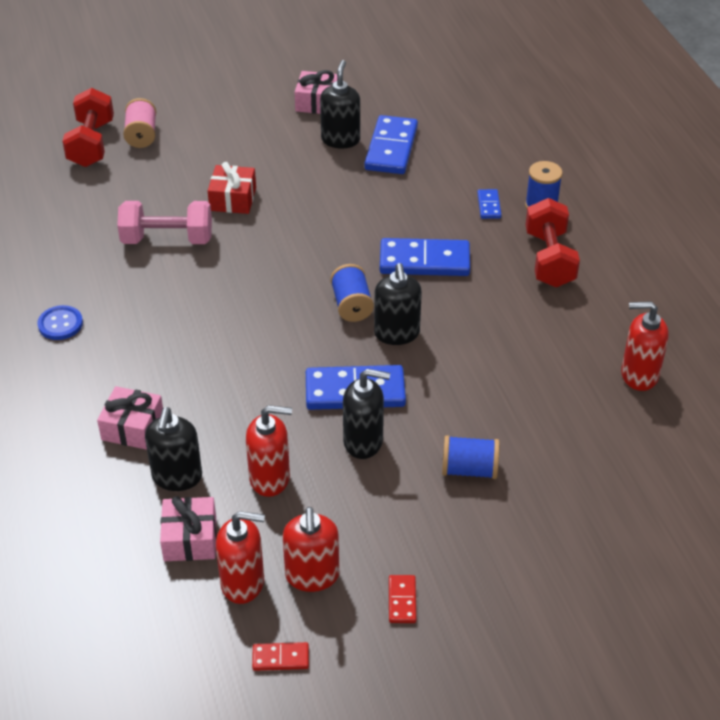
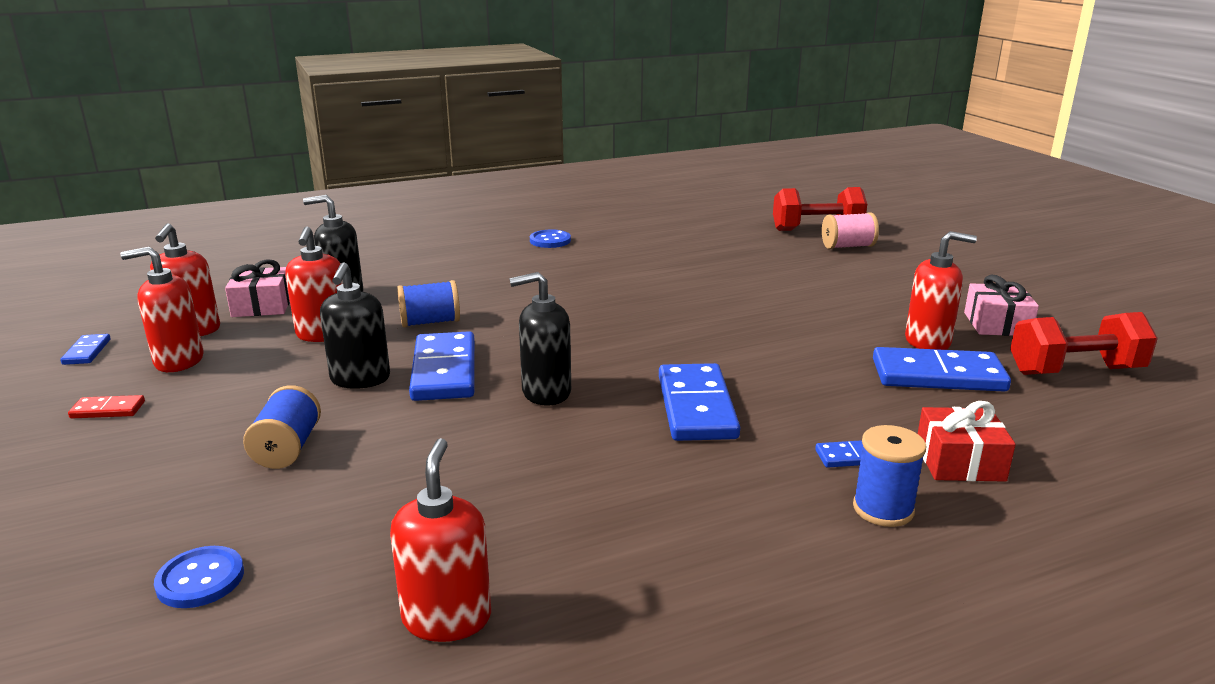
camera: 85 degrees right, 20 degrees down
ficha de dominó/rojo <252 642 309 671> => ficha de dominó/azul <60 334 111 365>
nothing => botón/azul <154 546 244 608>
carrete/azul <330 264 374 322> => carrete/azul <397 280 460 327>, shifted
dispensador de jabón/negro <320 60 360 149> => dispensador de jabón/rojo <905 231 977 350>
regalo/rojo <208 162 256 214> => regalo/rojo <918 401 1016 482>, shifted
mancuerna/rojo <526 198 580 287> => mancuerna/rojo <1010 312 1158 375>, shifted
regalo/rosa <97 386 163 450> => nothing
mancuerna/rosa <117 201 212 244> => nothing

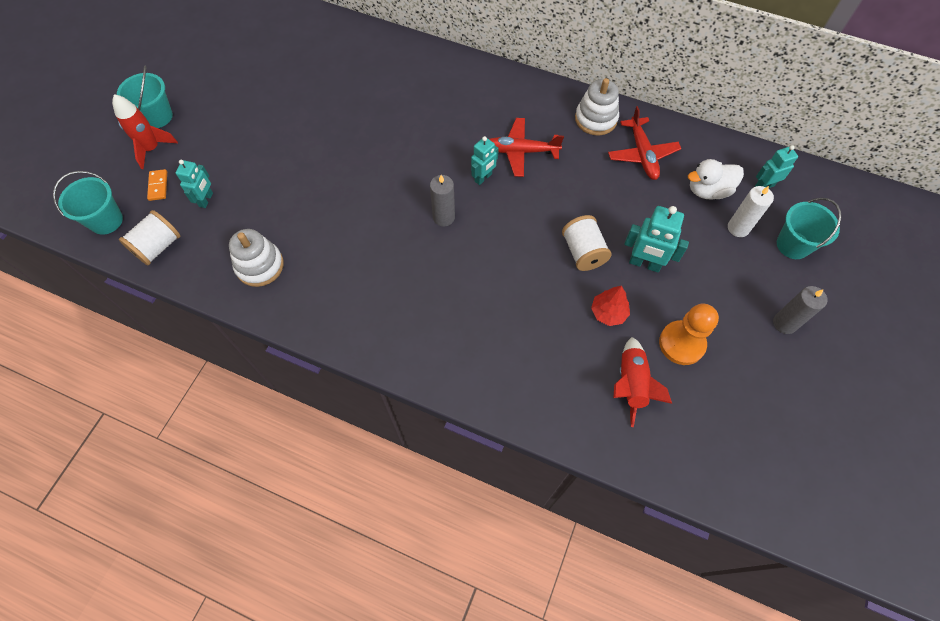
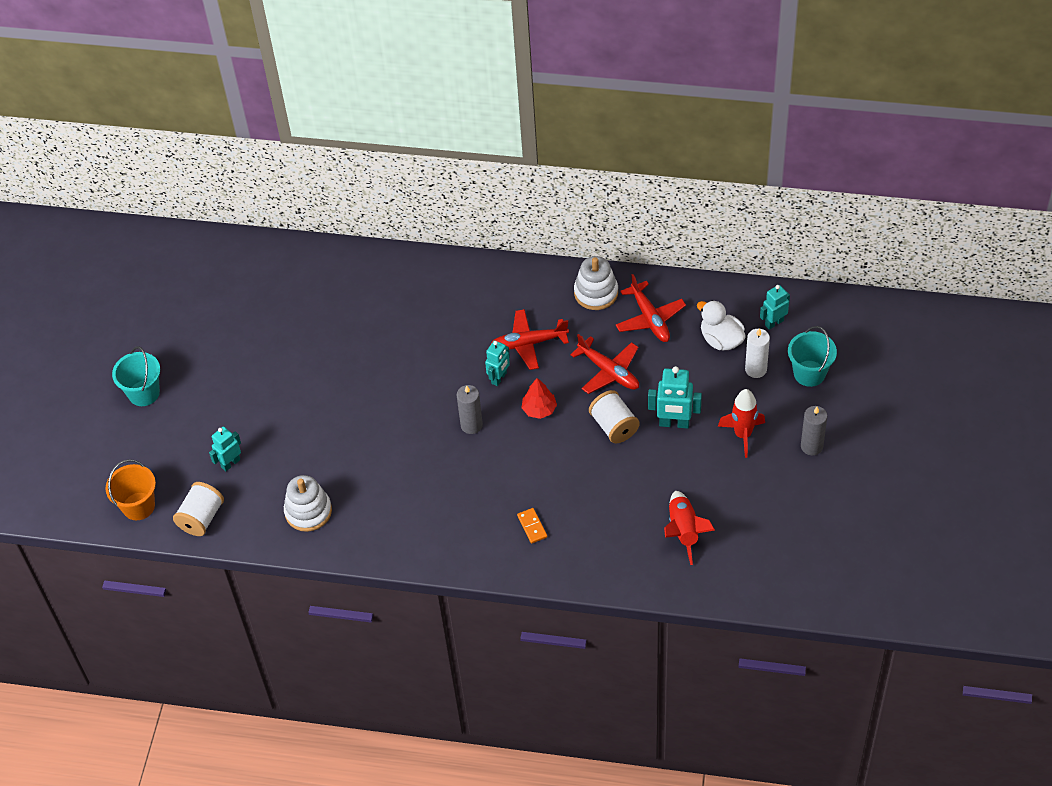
camera: 10 degrees left, 10 degrees down
balde/turquesa <53 171 123 235> => balde/naranja <105 459 156 520>
robot/turquesa <176 160 213 208> => robot/turquesa <209 427 241 471>, 135 degrees counterclockwise
ficha de dominó/naranja <147 169 167 201> => ficha de dominó/naranja <517 508 547 544>, shifted
árbol/rojo <591 286 630 326> => árbol/rojo <522 378 557 419>, shifted
nothing => avión/rojo <570 334 639 394>
pato/blanco <688 159 744 200> => pato/blanco <697 300 745 350>, 75 degrees clockwise
cohete/rojo <112 94 178 169> => cohete/rojo <718 389 765 458>, shifted
peón/naranja <659 304 719 365> => nothing

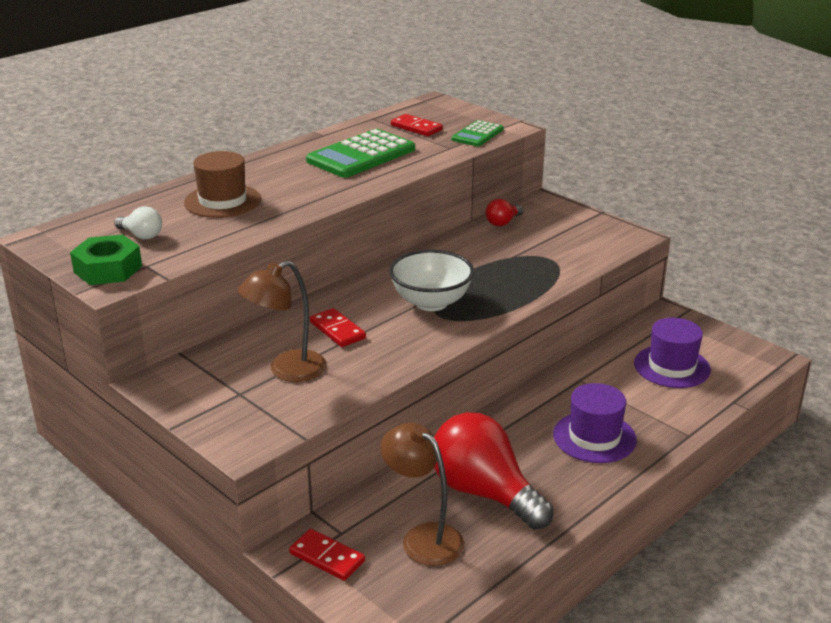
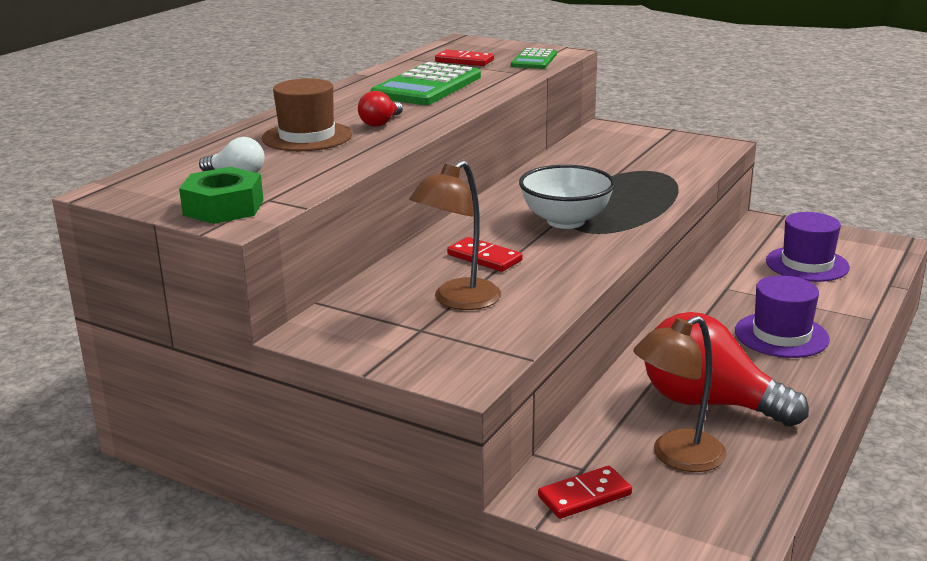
camera: 15 degrees left, 5 degrees down
bombilla/rojo <486 199 523 226> => bombilla/rojo <358 91 403 127>, shifted
ficha de dominó/rojo <289 529 365 581> => ficha de dominó/rojo <538 466 632 519>, 45 degrees counterclockwise
lámpara/marrón <381 423 464 566> => lámpara/marrón <633 316 727 472>, 60 degrees counterclockwise

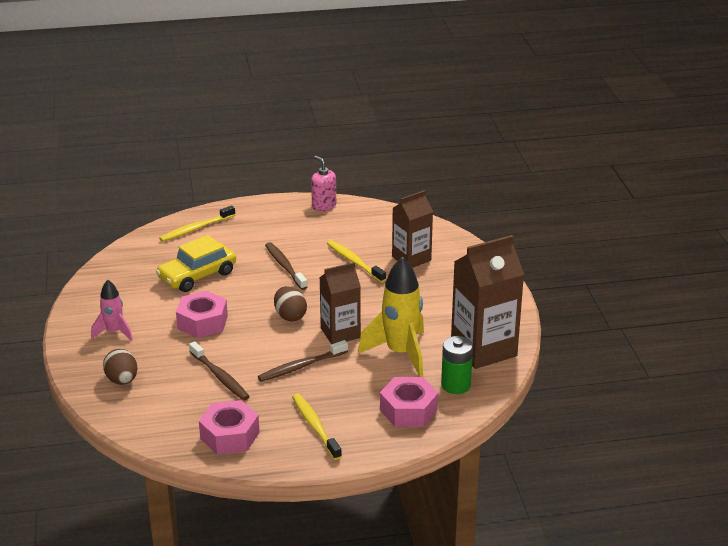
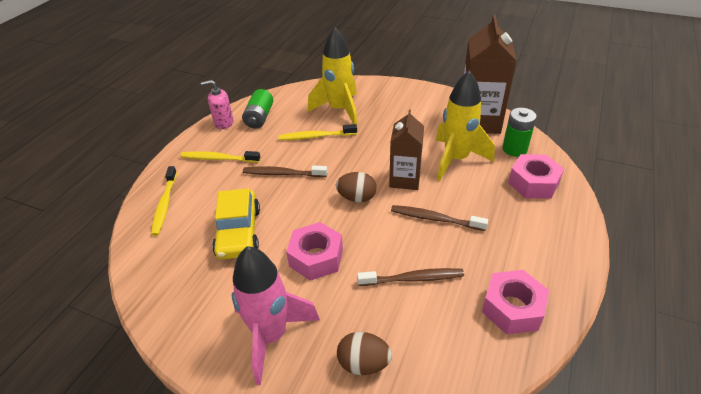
camera: 55 degrees left, 10 degrees up
cepillo de dientes/amarillo <292 394 342 460> => cepillo de dientes/amarillo <180 151 261 163>, shifted
cohete/rosa <91 280 133 341> => cohete/rosa <232 246 320 385>, x1.77
nothing => pila/verde <242 89 273 128>
cartón de leche/marrón <392 190 433 268> => cohete/amarillo <308 27 358 126>
cepillo de dientes/marrón <258 340 348 382> => cepillo de dientes/marrón <391 205 488 231>, 105 degrees clockwise

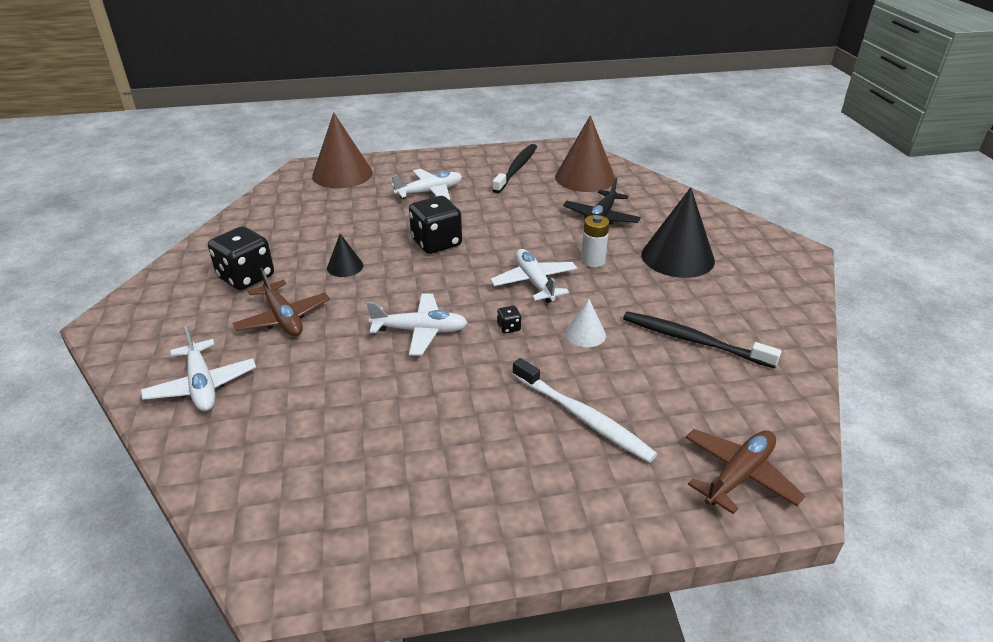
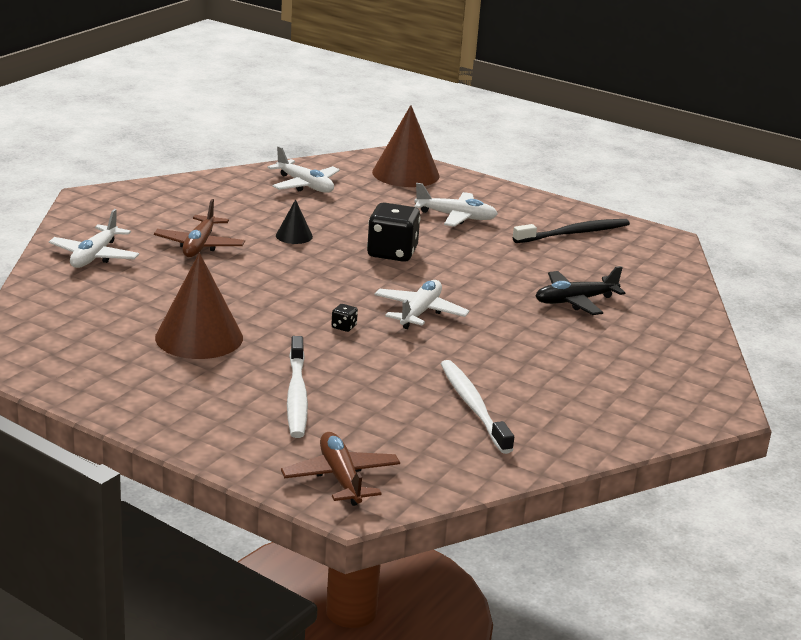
camera: 40 degrees right, 10 degrees down
cono/marrón <555 115 615 192> => cono/marrón <155 253 243 359>, shifted
avión/blanco <367 293 468 356> => avión/blanco <267 146 340 193>, shifted
avión/marrón <685 429 805 514> => avión/marrón <281 432 400 506>, 105 degrees counterclockwise
cepillo de dientes/negro <623 311 782 369> => cepillo de dientes/blanco <441 360 514 454>
dado/negro <208 226 274 290> => nothing
cono/blanco <565 299 606 347> => nothing
pila/blanco <581 215 609 267> => nothing
cono/negro <641 187 715 278> => nothing

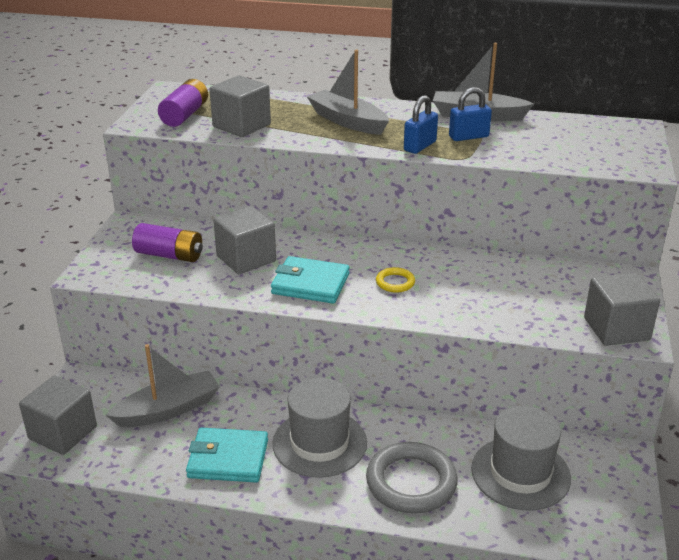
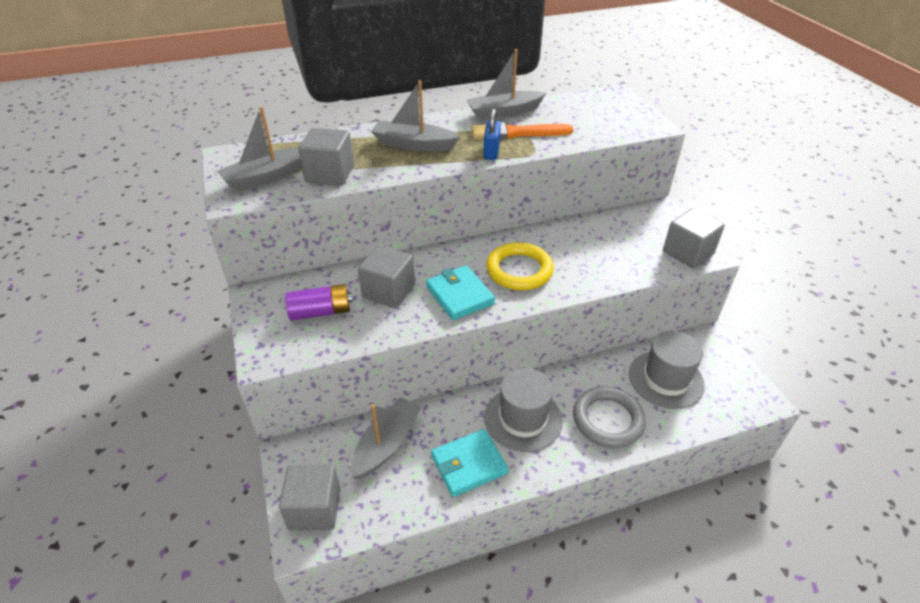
camera: 30 degrees left, 10 degrees up
pila/morado <158 79 208 127> => barco/gris <217 106 302 192>
cartera/turquesa <271 256 350 304> => cartera/turquesa <426 265 495 320>, 75 degrees clockwise
candado/azul <449 87 492 141> => pincel/naranja <472 122 573 139>
anillo/amarillo <376 267 415 293> => anillo/amarillo <486 242 554 290>, x2.06

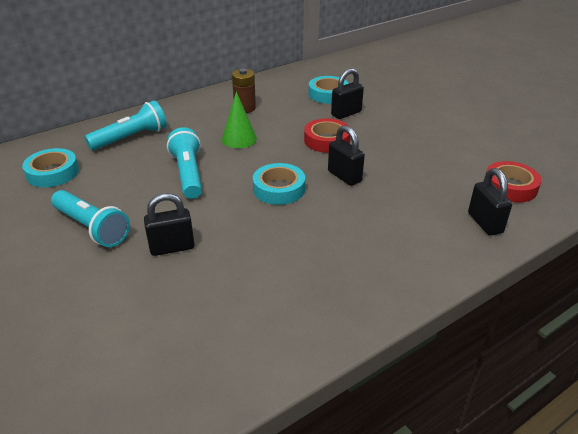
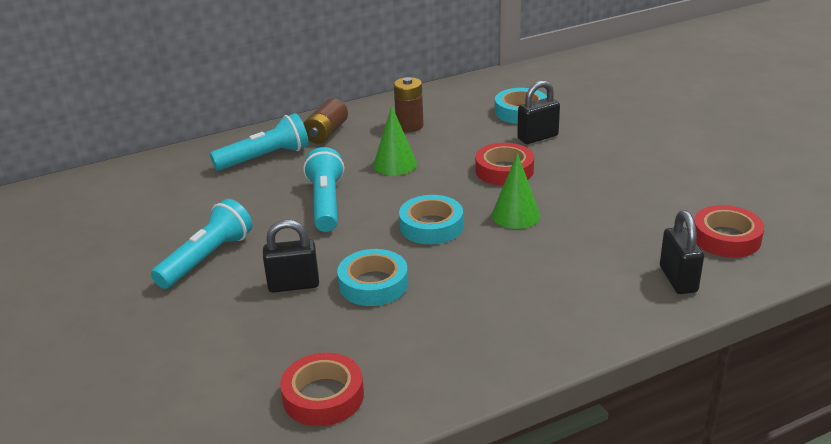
camera: 10 degrees right, 5 degrees down
lámpara de mano/turquesa <51 190 130 247> => lámpara de mano/turquesa <151 199 253 289>, 105 degrees counterclockwise
nothing => cinta adhesiva/rojo <280 353 364 426>
nothing => pila/marrón <303 98 348 144>
cinta adhesiva/turquesa <22 148 79 187> => cinta adhesiva/turquesa <337 249 408 306>, shifted
candado/negro <328 125 365 186> => cono/verde <492 153 540 229>

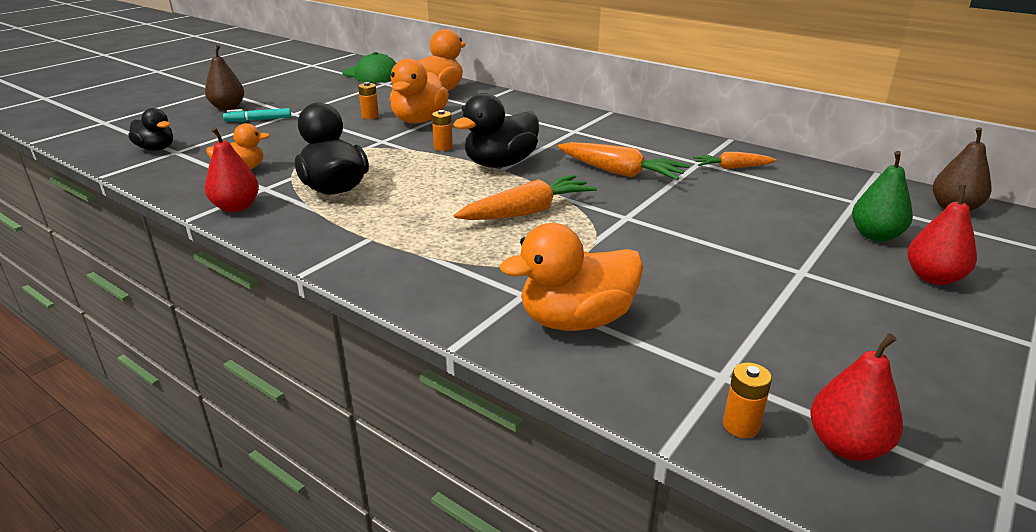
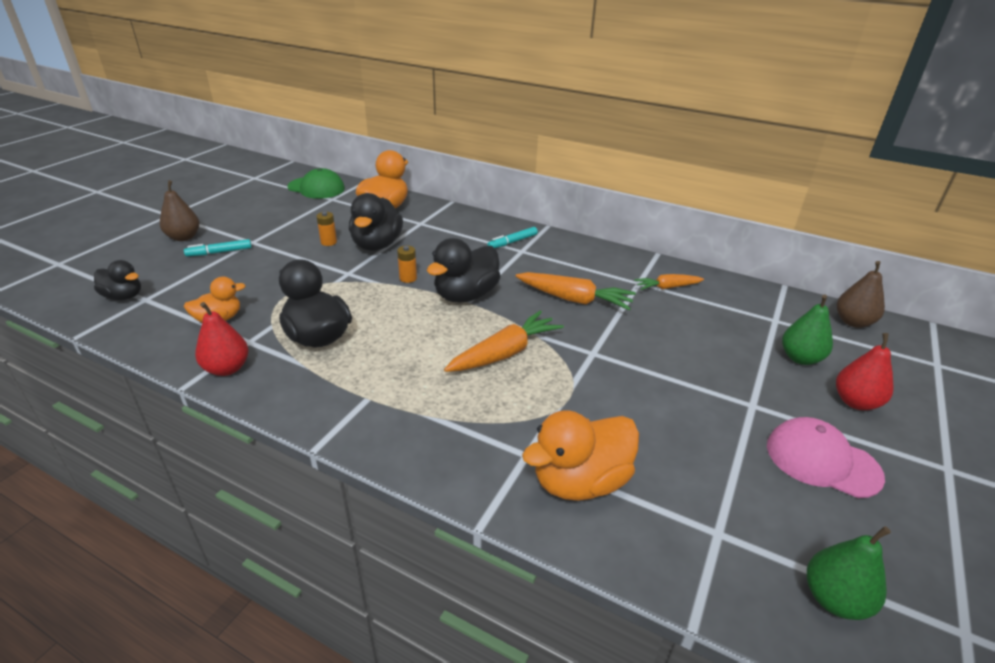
camera: 10 degrees left, 5 degrees up
pato/naranja <390 58 449 123> => pato/negro <349 193 403 251>
nothing => rotulador/turquesa <487 227 538 248>
nothing => gorra/rosa <767 417 885 498>
pera/rojo <810 333 903 461> => pera/verde <807 526 891 620>
pila/naranja <723 363 772 438> => nothing

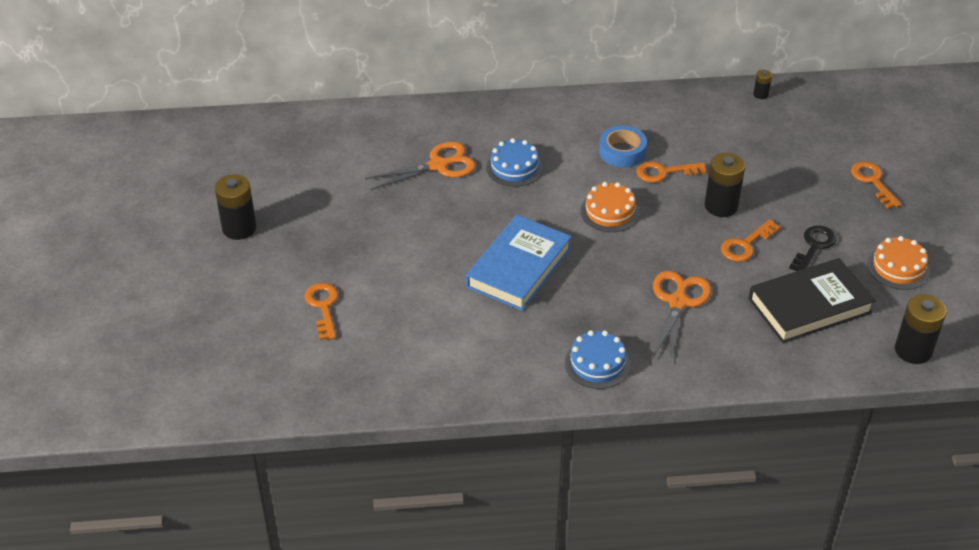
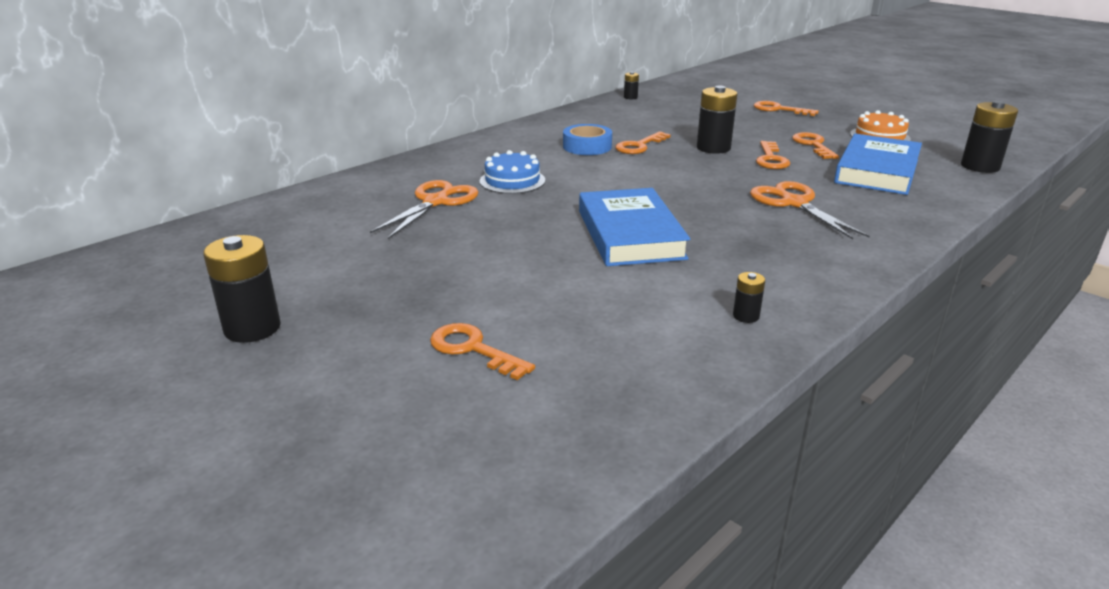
camera: 40 degrees left, 15 degrees down
nothing => pila/negro <733 272 765 323>
llave/negro <789 226 837 271> => llave/naranja <792 132 839 159>
libro/negro <749 258 876 343> => libro/azul <834 134 922 195>
tarta/azul <565 330 631 389> => nothing
tarta/naranja <581 182 640 232> => nothing

